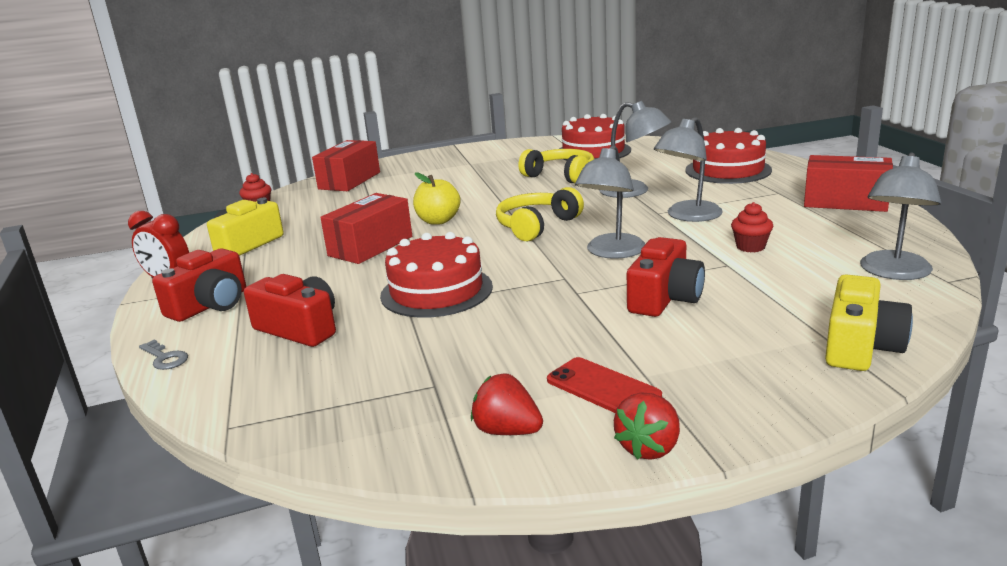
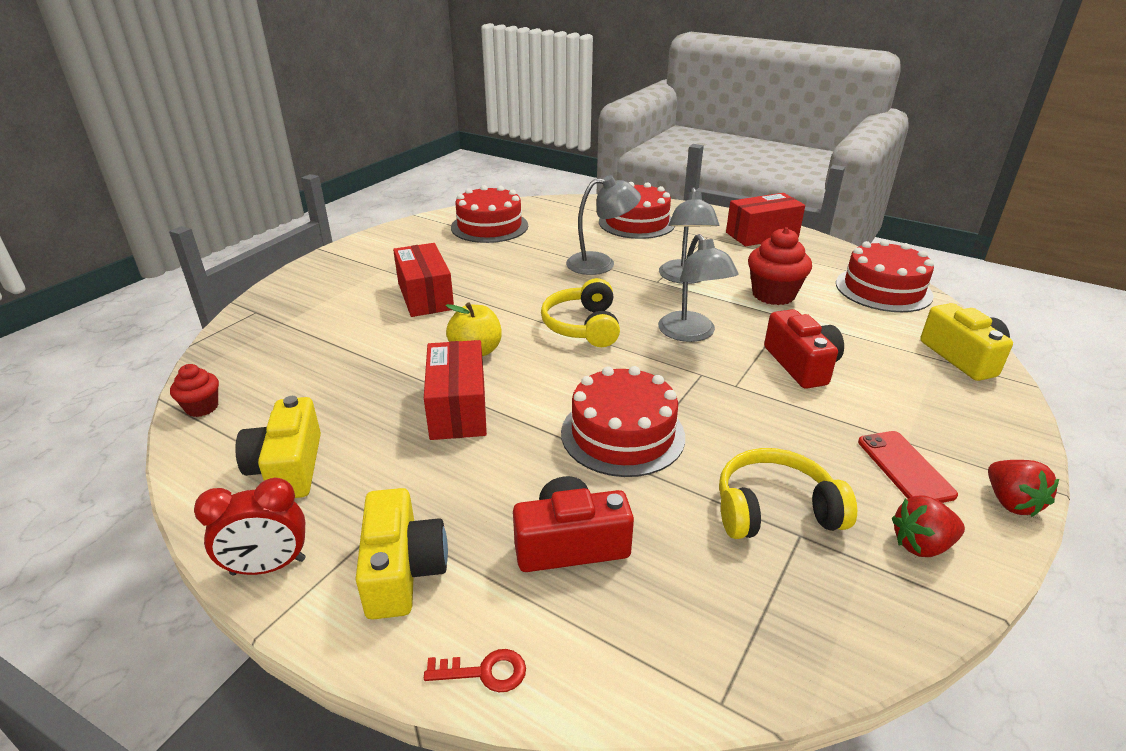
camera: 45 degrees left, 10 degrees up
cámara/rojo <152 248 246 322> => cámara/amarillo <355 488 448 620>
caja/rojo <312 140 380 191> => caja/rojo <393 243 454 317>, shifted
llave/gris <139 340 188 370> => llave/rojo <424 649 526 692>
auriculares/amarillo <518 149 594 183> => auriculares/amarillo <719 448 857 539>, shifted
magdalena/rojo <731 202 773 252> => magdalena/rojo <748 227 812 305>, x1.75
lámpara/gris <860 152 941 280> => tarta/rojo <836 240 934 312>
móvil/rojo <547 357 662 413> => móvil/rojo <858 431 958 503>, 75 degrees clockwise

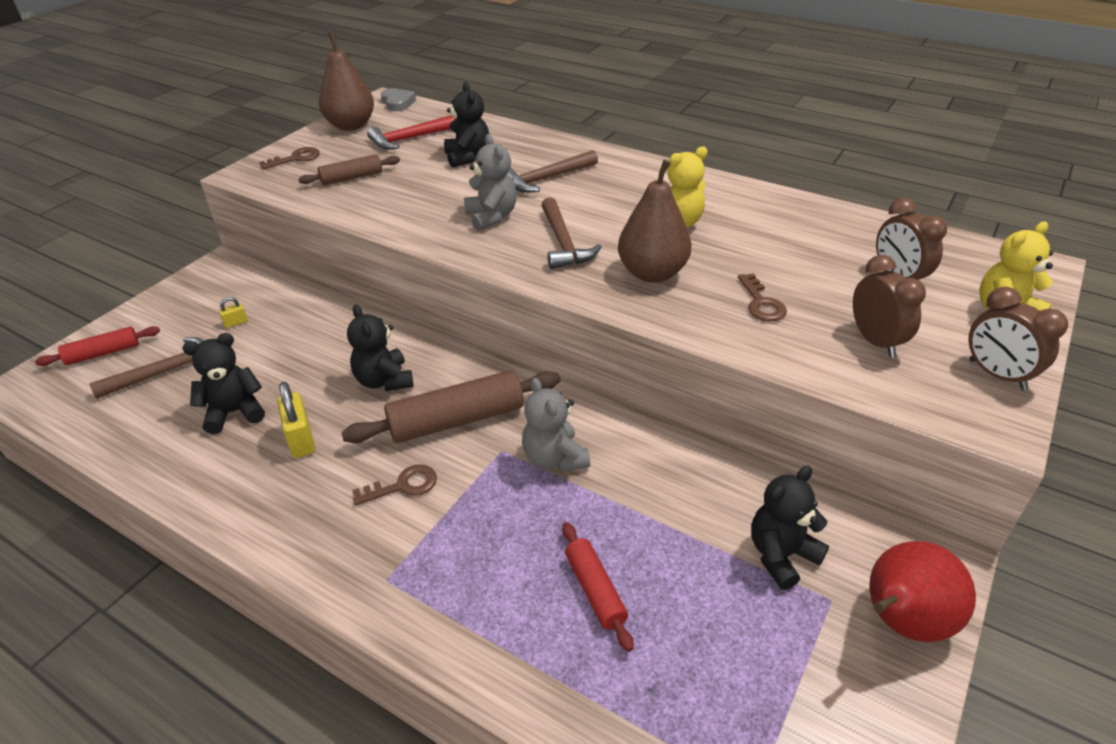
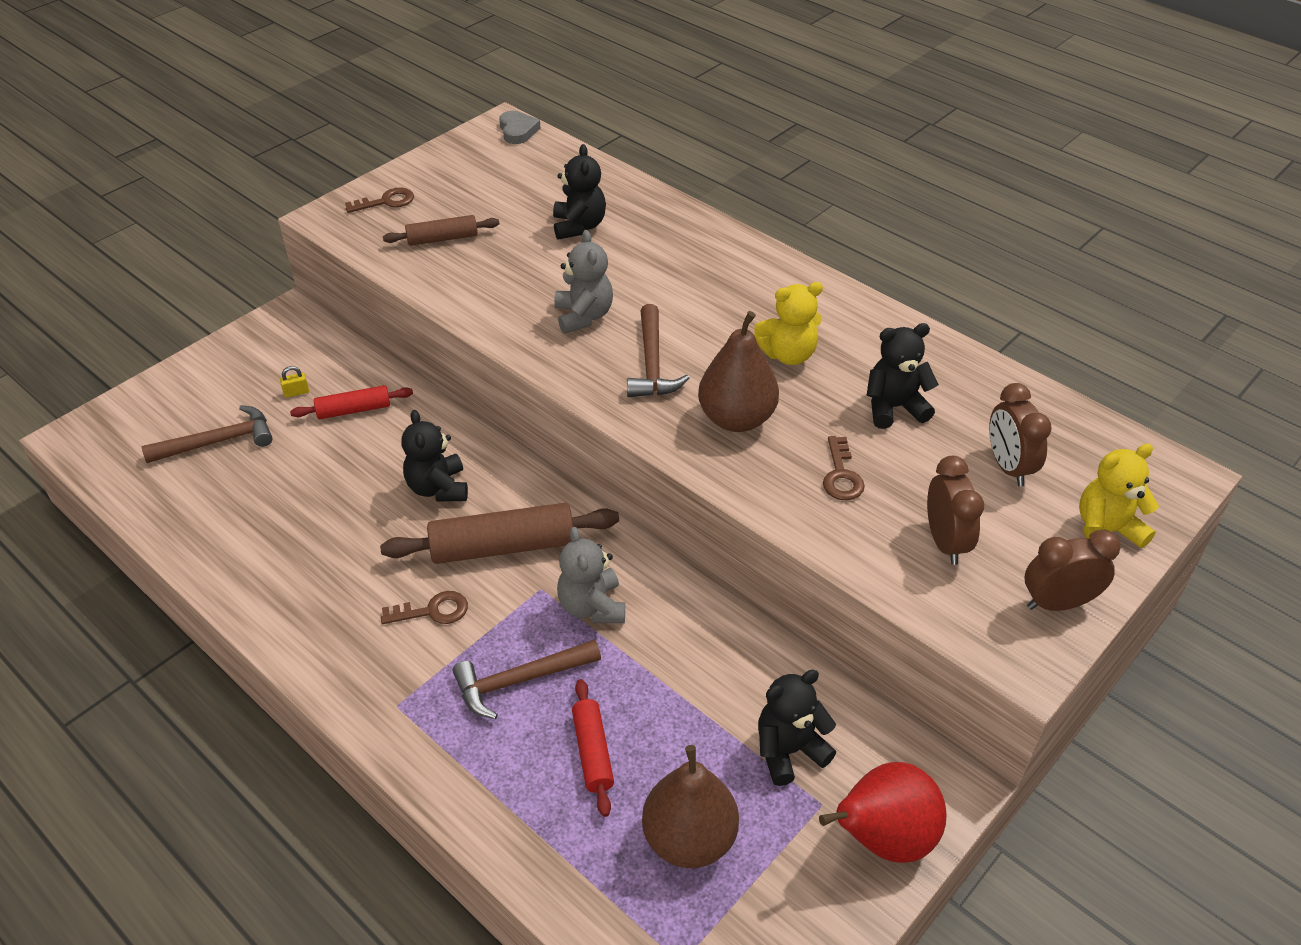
camera: 10 degrees right, 5 degrees up
rodillo/rojo <35 326 160 366> => rodillo/rojo <290 385 413 419>, shifted
martillo/marrón <507 150 598 193> => martillo/marrón <452 639 601 719>, shifted
pera/marrón <319 32 374 131> => pera/marrón <642 745 739 868>, shifted
osito/negro <183 333 265 434> => osito/negro <867 323 939 429>, shifted
despertador/marrón <968 287 1068 390> => despertador/marrón <1025 530 1120 611>, 105 degrees clockwise
candado/amarillo <277 382 315 458> => nothing
martillo/rojo <367 115 456 149> => nothing

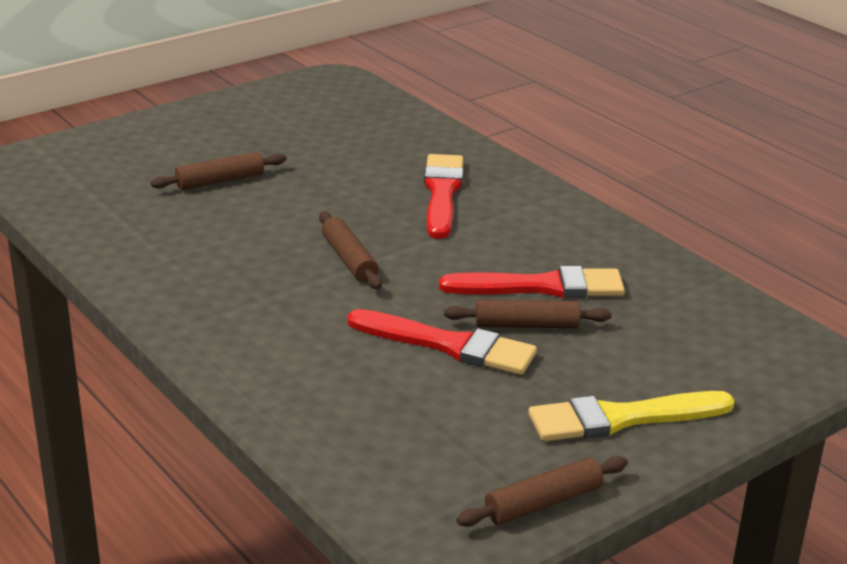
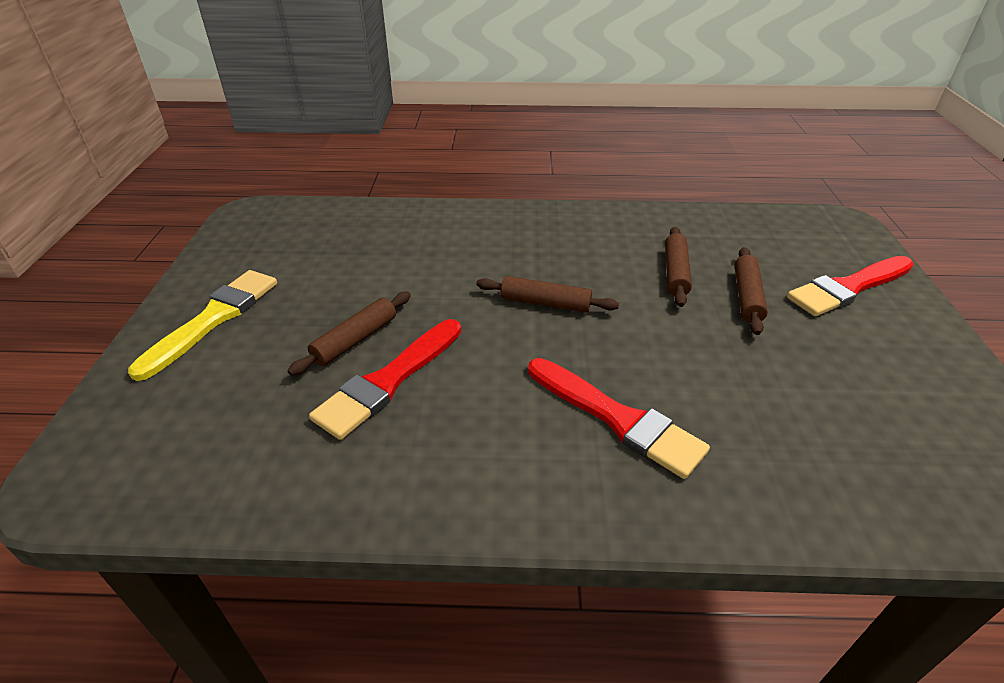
camera: 130 degrees right, 10 degrees up
rodillo/marrón <456 456 628 527> => rodillo/marrón <665 227 692 307>, shifted
pincel/rojo <347 309 537 375> => pincel/rojo <787 256 914 316>, shifted

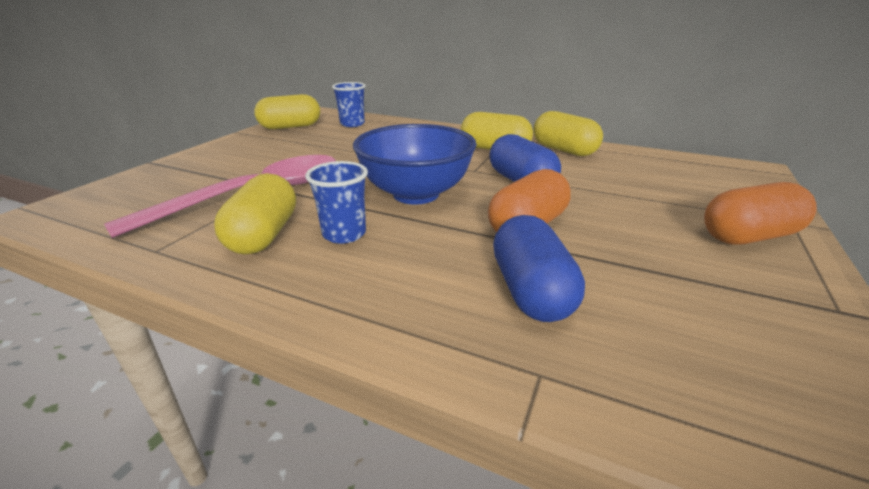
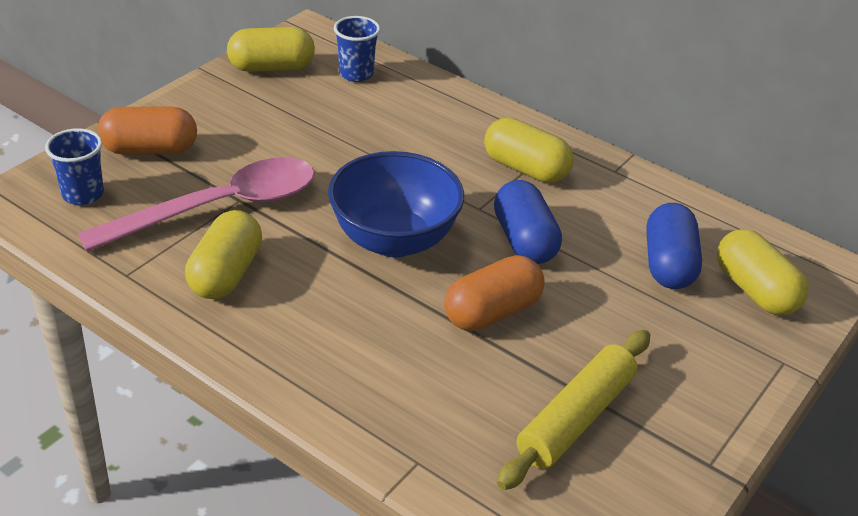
camera: 10 degrees right, 10 degrees up
vaso/azul <305 161 368 244> => vaso/azul <45 128 104 205>, shifted
cápsula/naranja <704 182 817 245> => cápsula/naranja <97 107 197 155>, shifted
nothing => rodillo/amarillo <497 330 650 490>
cápsula/azul <493 215 585 322> => cápsula/azul <646 203 702 289>, shifted
cápsula/amarillo <533 111 603 156> => cápsula/amarillo <717 229 809 315>, shifted

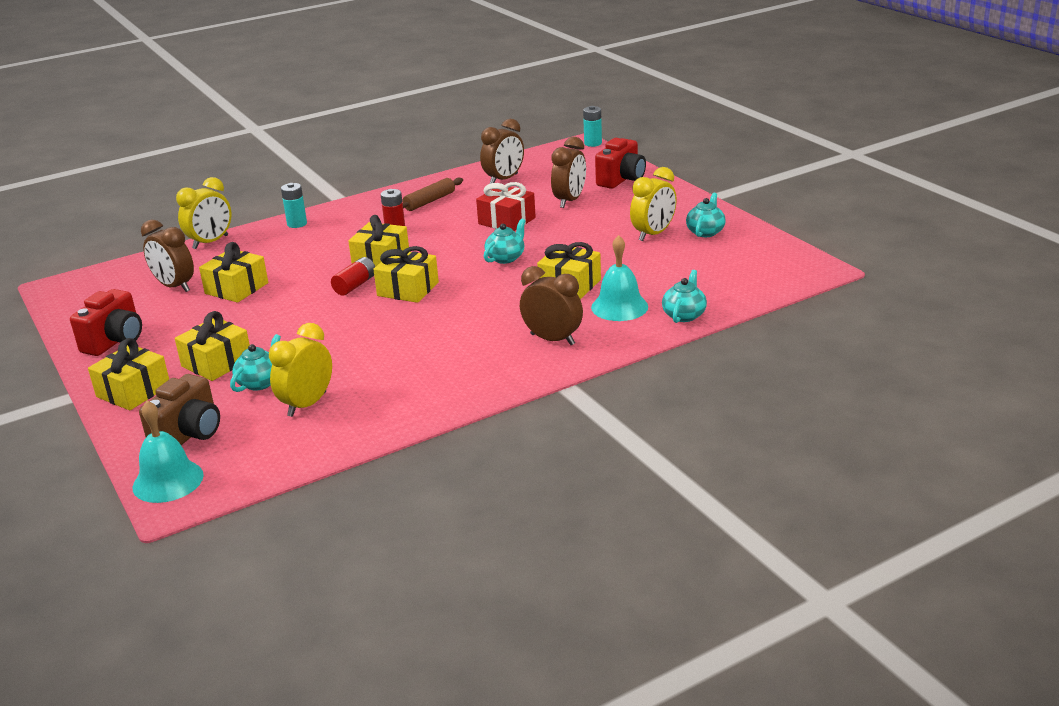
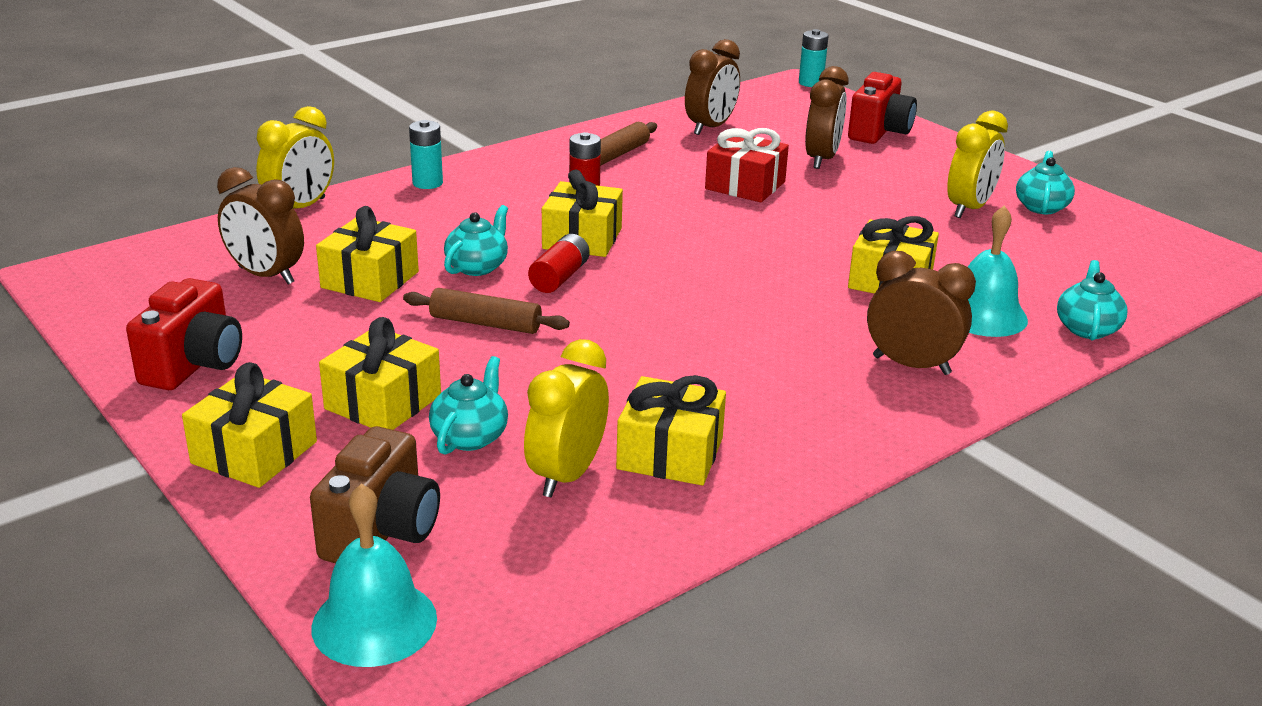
camera: 10 degrees left, 0 degrees up
nothing => rodillo/marrón <403 288 570 334>
tetera/turquesa <484 219 525 264> => tetera/turquesa <444 205 508 276>, shifted
regalo/amarillo <373 246 439 303> => regalo/amarillo <616 375 726 485>, shifted

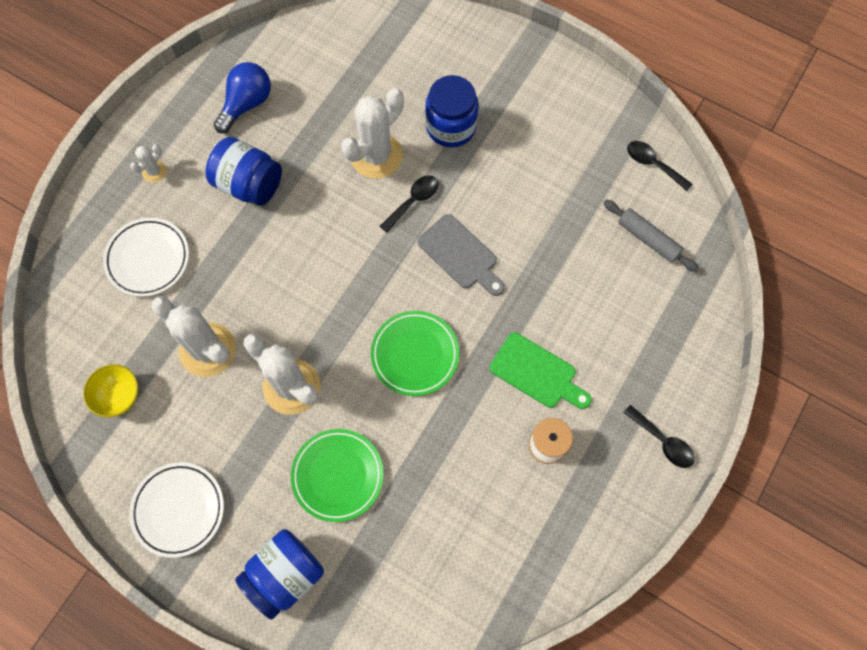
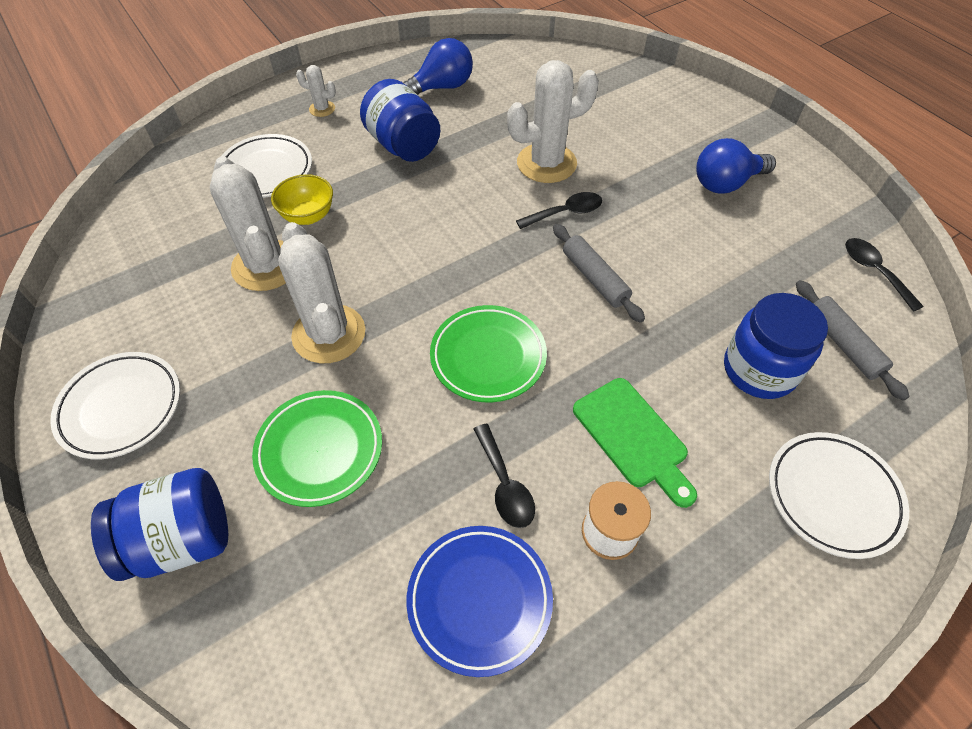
camera: 25 degrees right, 15 degrees down
cuenco/amarillo <83 364 138 418> => cuenco/amarillo <271 174 333 225>, shifted
cactus/blanco <130 144 167 182> => cactus/blanco <296 65 336 117>, 45 degrees clockwise
nothing => plato/azul <406 526 553 677>
cuchara/negro <623 405 695 468> => cuchara/negro <474 423 535 528>, shifted
tabla de cortar/gris <418 214 505 296> => rodillo/gris <553 224 645 323>
nothing => bombilla/azul <696 138 776 194>
tarro/azul <425 75 479 147> => tarro/azul <724 293 828 399>, shifted
nothing => plato/blanco <769 432 909 559>

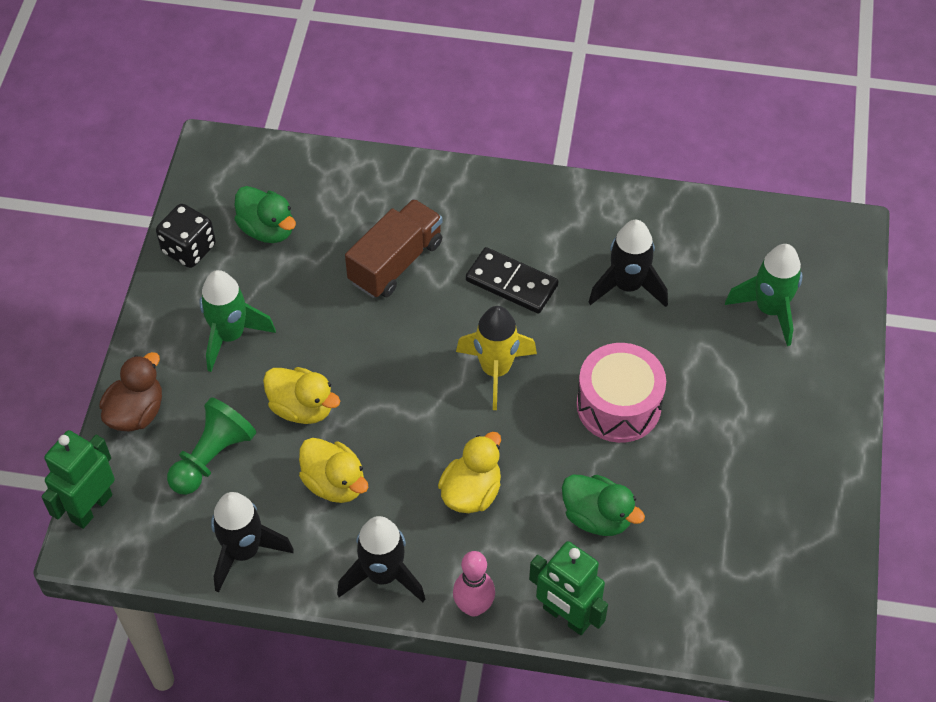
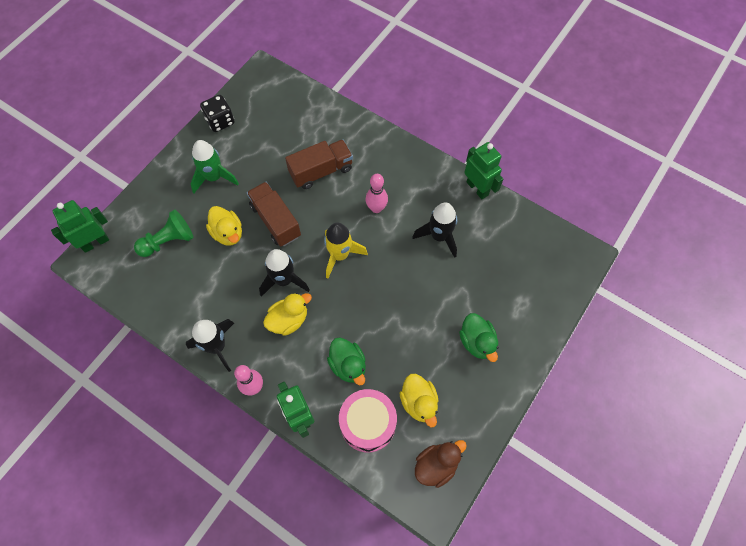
camera: 25 degrees right, 10 degrees up
nothing => camión/marrón <247 182 301 247>
cohete/negro <211 492 294 592> => cohete/negro <259 249 310 297>, shifted
tambor/rosa <577 343 666 443> => tambor/rosa <339 389 397 452>, shifted
ficha de dominó/negro <466 247 558 314> => bolo/rosa <365 174 388 213>
pato/amarillo <299 438 369 503> => pato/amarillo <399 374 438 427>, shifted
pato/marrón <99 352 162 431> => pato/marrón <415 440 467 488>, shifted
pato/verde <234 186 296 243> => pato/verde <459 313 499 362>, shifted
nothing => robot/verde <464 142 503 199>
cohete/verde <725 244 802 346> => nothing

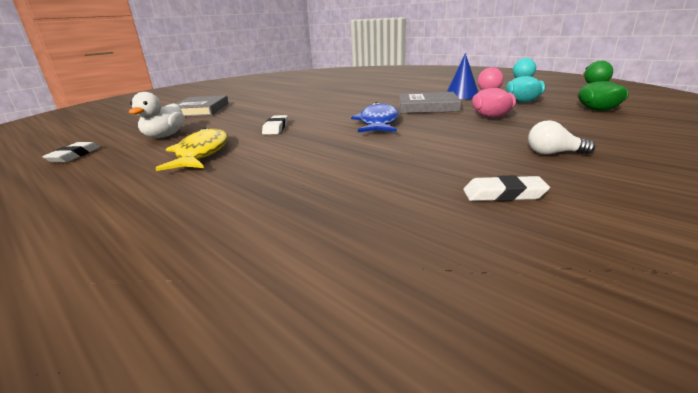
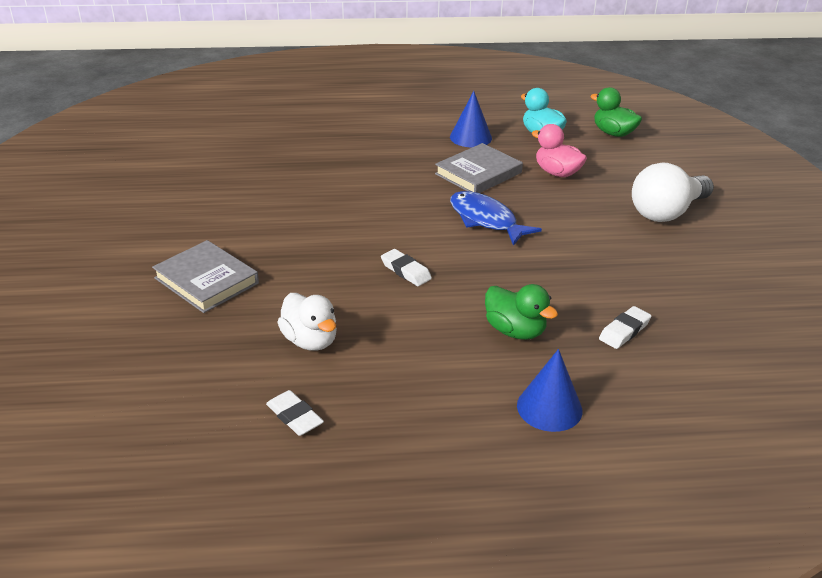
camera: 50 degrees left, 10 degrees up
nothing => pato/verde <485 284 558 340>
nothing => cono/azul <517 349 582 432>
goma de borrar/blanco <463 175 550 201> => goma de borrar/blanco <599 306 651 349>, shifted
bombilla/blanco <528 120 595 155> => bombilla/blanco <632 162 714 222>, x2.08
pez/amarillo <155 128 228 171> => nothing

